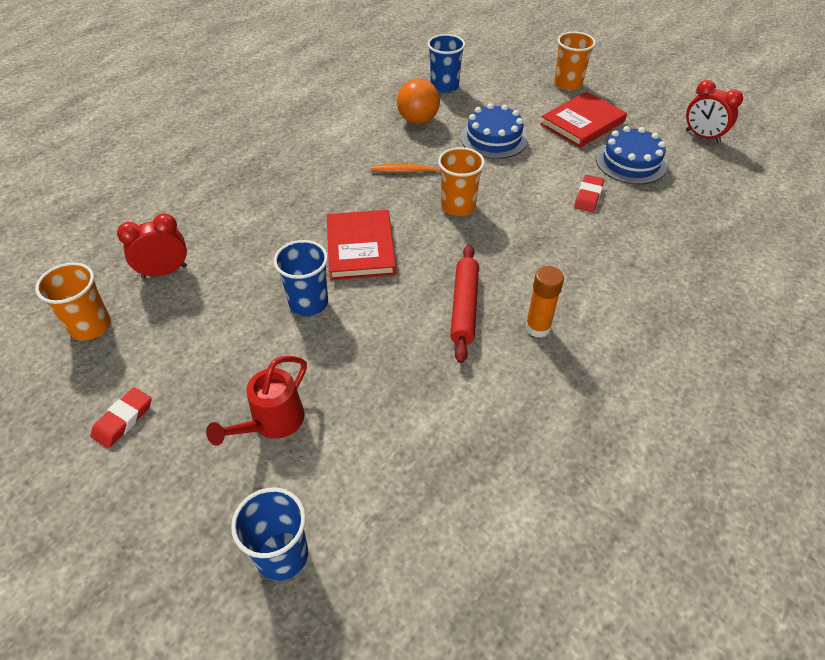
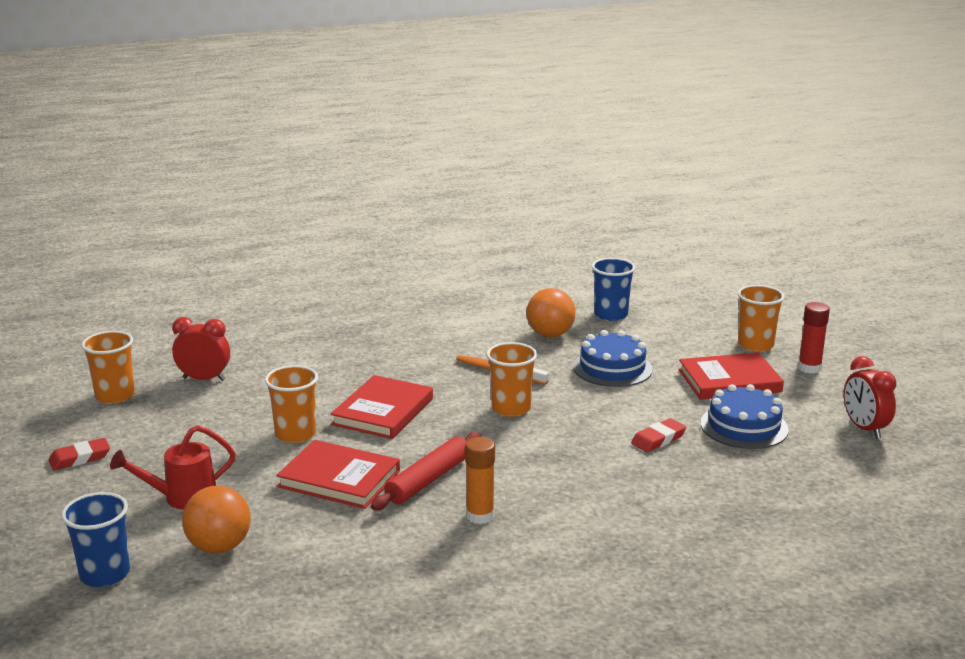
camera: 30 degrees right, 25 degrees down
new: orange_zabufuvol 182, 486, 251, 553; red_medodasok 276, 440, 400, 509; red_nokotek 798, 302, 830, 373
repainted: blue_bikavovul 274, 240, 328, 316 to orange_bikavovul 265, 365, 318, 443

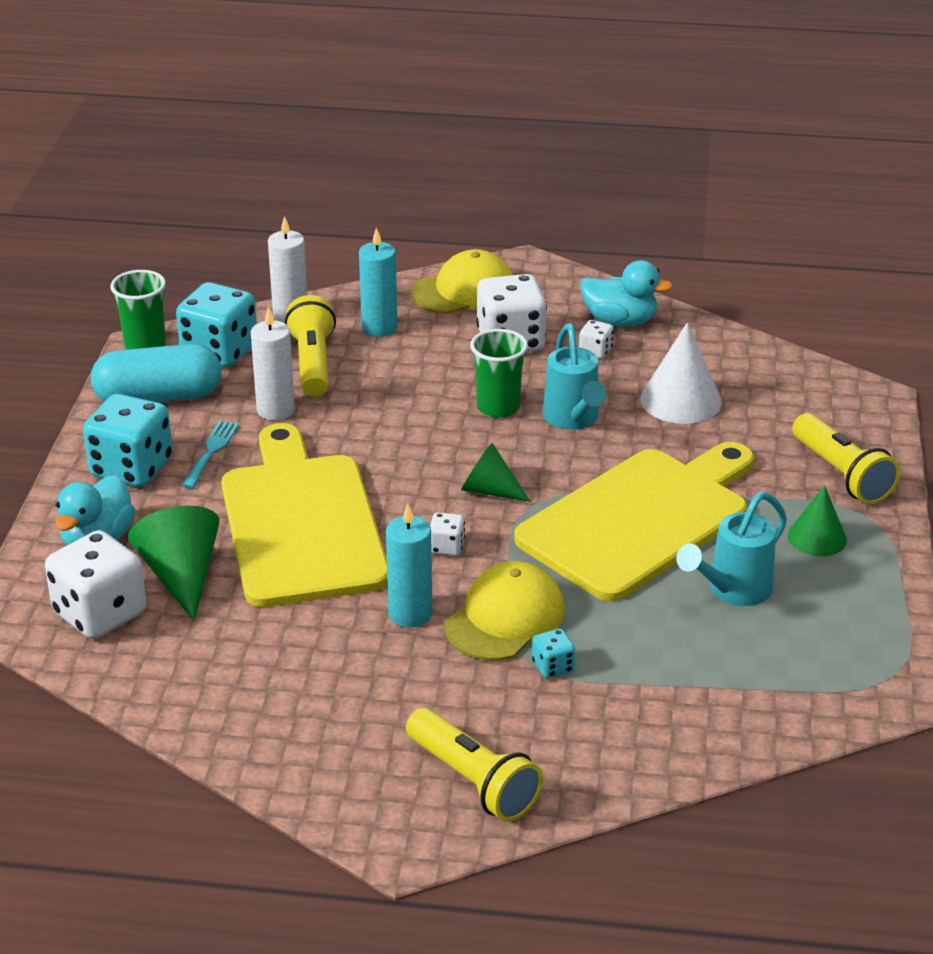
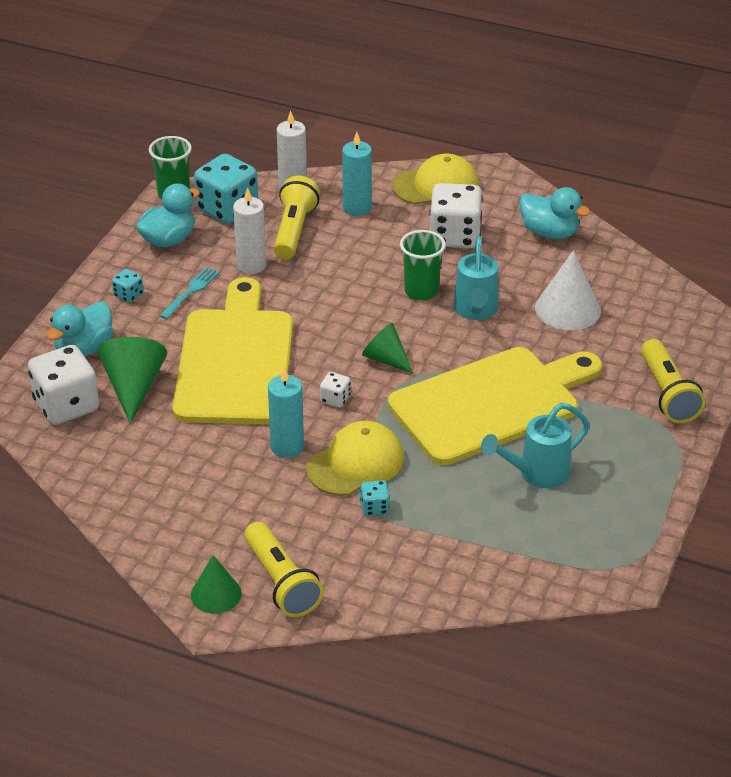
camera: 15 degrees right, 5 degrees up
gone: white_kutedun 579, 320, 614, 359
shifted: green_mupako 788, 485, 847, 556 to 191, 555, 242, 614
swapped: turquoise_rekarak 91, 344, 222, 402 to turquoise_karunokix 136, 183, 200, 247
scaled: turquoise_kutedun 83, 394, 173, 487 = 112, 269, 143, 303 x0.46

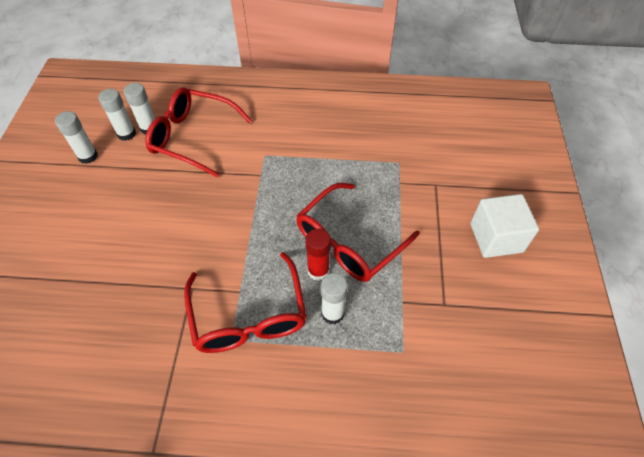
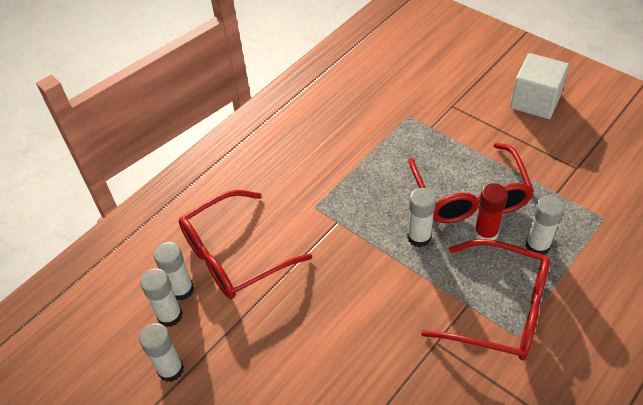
camera: 50 degrees left, 5 degrees down
new: white_nokotek 407, 188, 436, 247

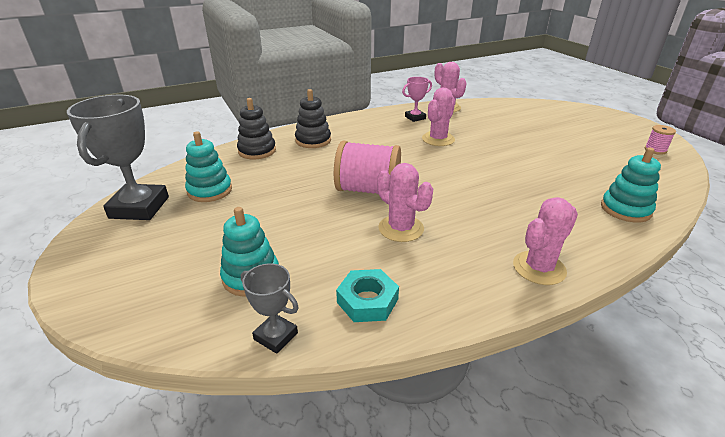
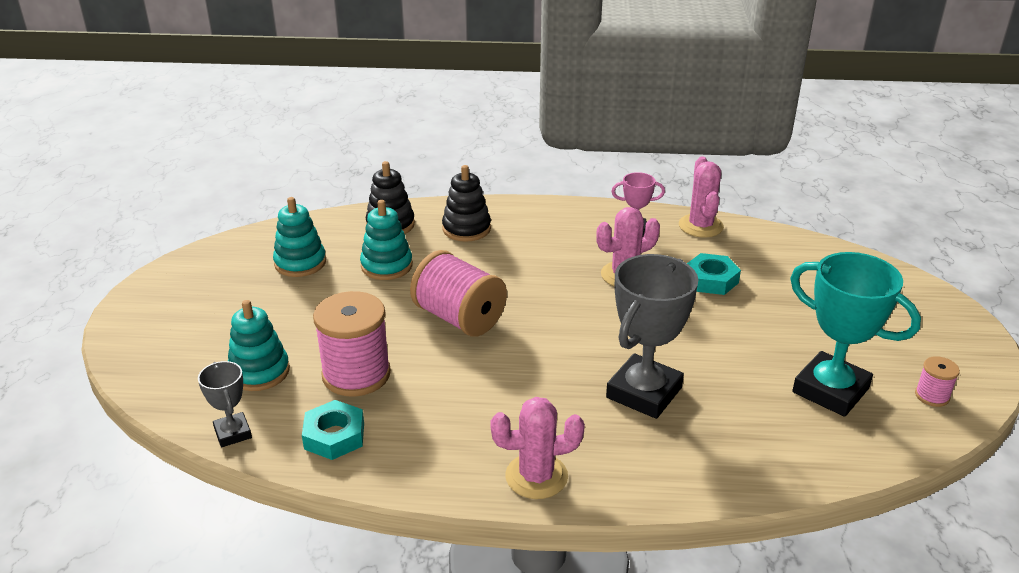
camera: 30 degrees right, 0 degrees up
gone: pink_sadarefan 377, 163, 433, 242
new: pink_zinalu 313, 291, 391, 397; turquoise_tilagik 687, 253, 741, 295; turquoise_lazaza 790, 252, 921, 417
shifted: grey_lazaza 67, 95, 169, 220 to 606, 254, 698, 419; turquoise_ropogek 601, 147, 661, 223 to 360, 200, 413, 280

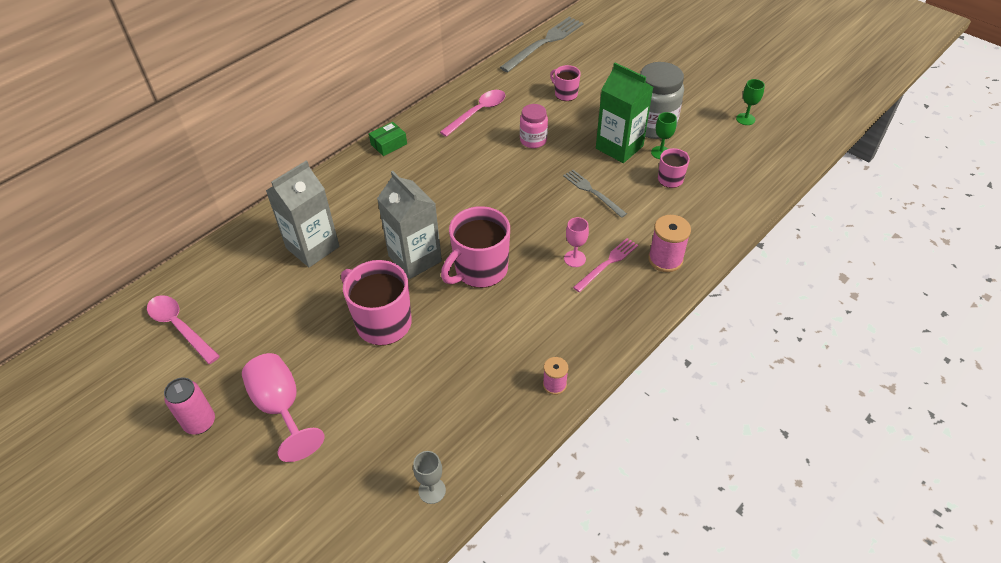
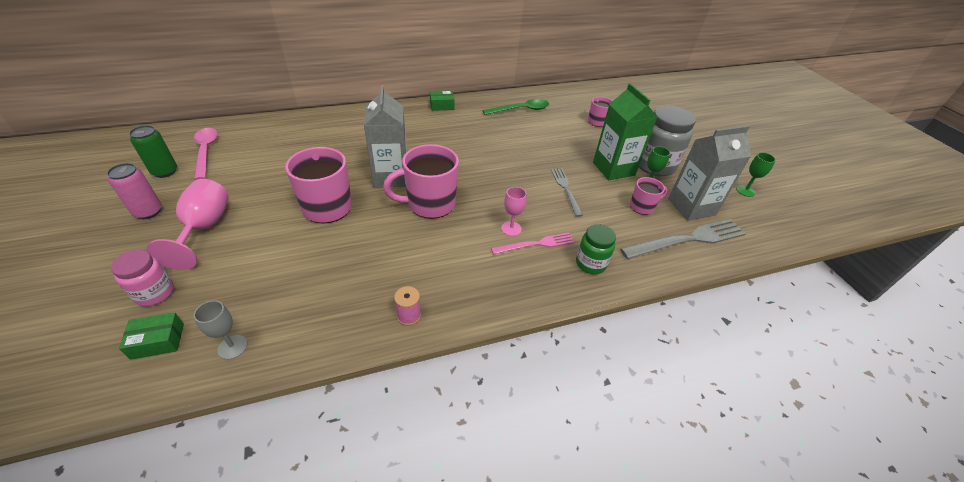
camera: 25 degrees right, 5 degrees down
new: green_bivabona 119, 312, 184, 360; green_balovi 129, 125, 177, 178
shifted: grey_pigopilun 266, 161, 340, 267 to 668, 126, 751, 221; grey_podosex 500, 17, 583, 72 to 620, 219, 746, 259; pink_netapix 520, 104, 548, 148 to 111, 250, 174, 306
swapped: pink_zinalu 648, 215, 691, 272 to green_netapix 576, 224, 616, 274
repainted: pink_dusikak 440, 90, 506, 137 to green_dusikak 482, 99, 549, 115

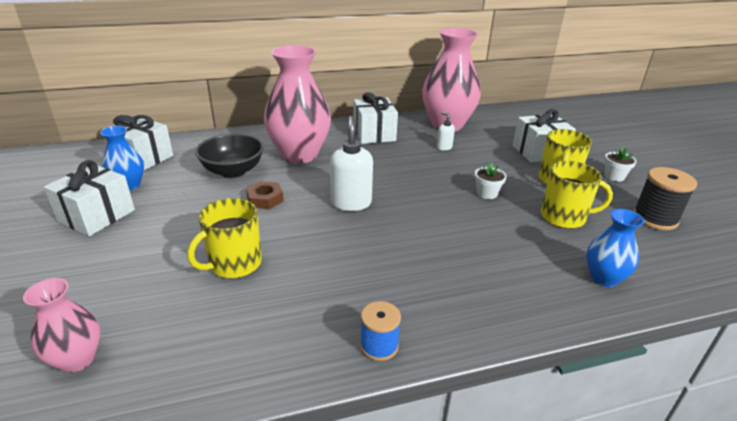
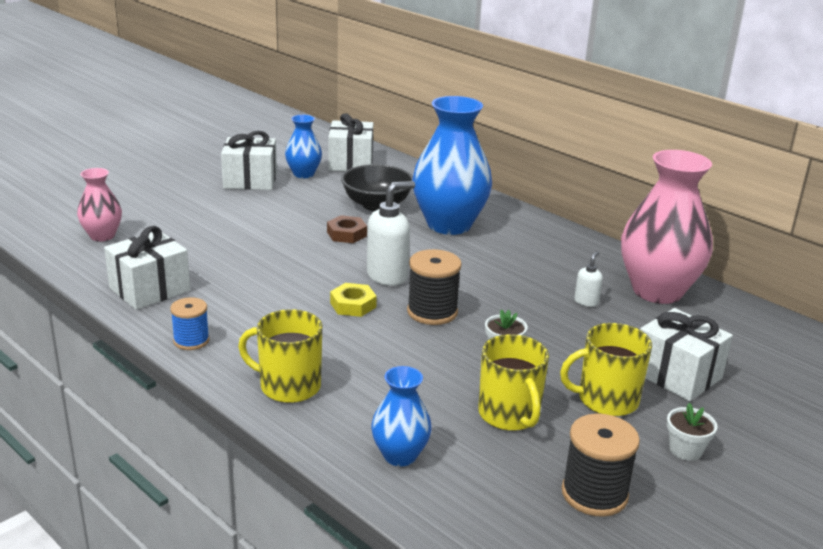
camera: 60 degrees right, 5 degrees down
new: yellow_tilagik 330, 283, 377, 317; black_zinalu 407, 249, 462, 325
shifted: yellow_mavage 187, 198, 262, 278 to 238, 309, 322, 403; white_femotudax 353, 92, 398, 144 to 104, 226, 190, 310
repainted: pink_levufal 264, 45, 331, 163 to blue_levufal 412, 96, 492, 235

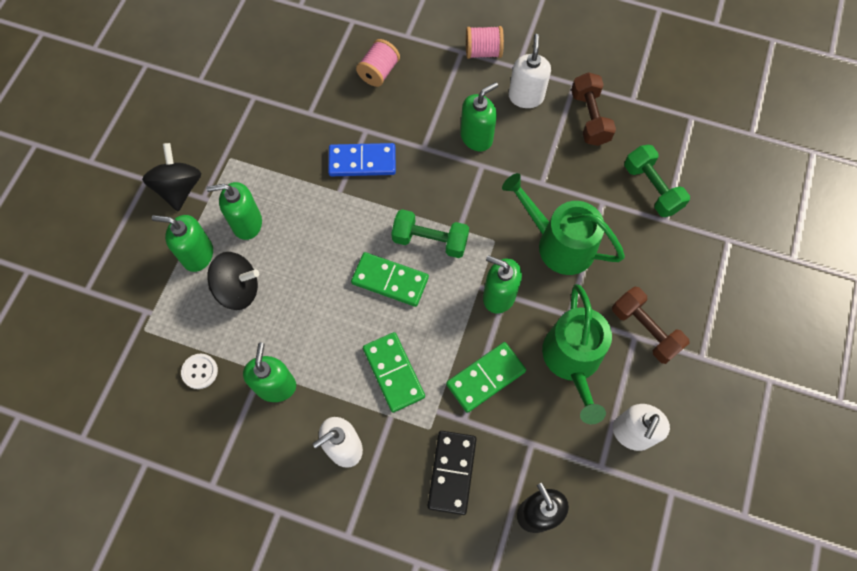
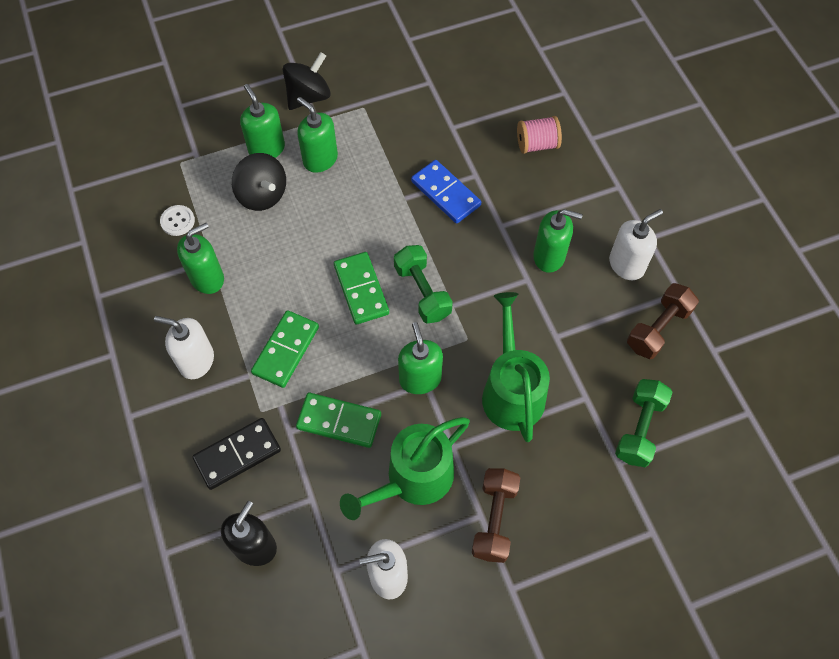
camera: 50 degrees right, 5 degrees down
gone: pink_zinalu 466, 26, 504, 59

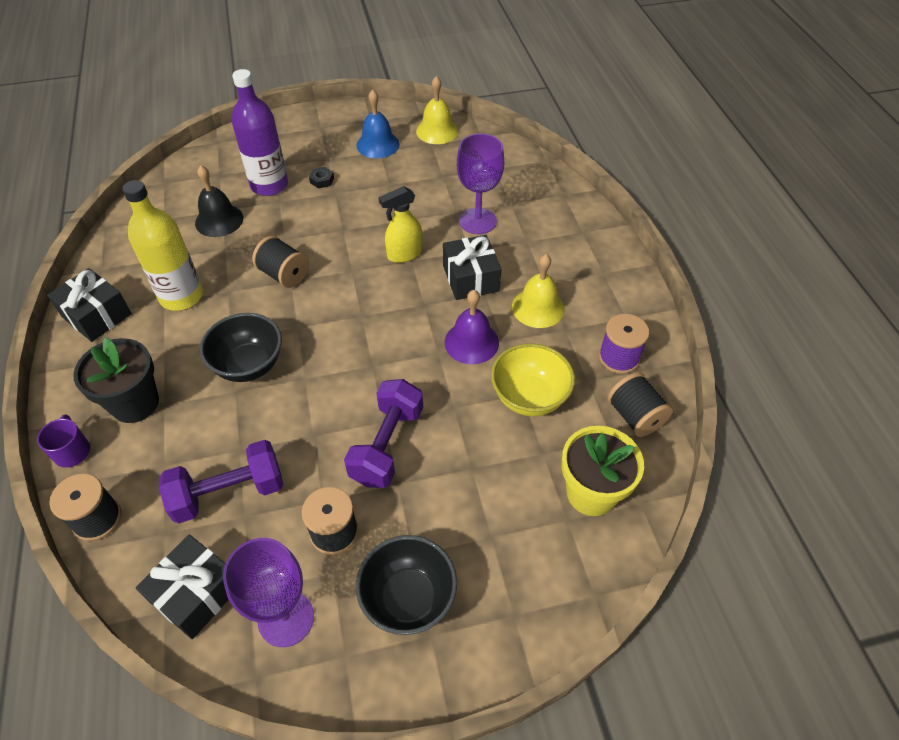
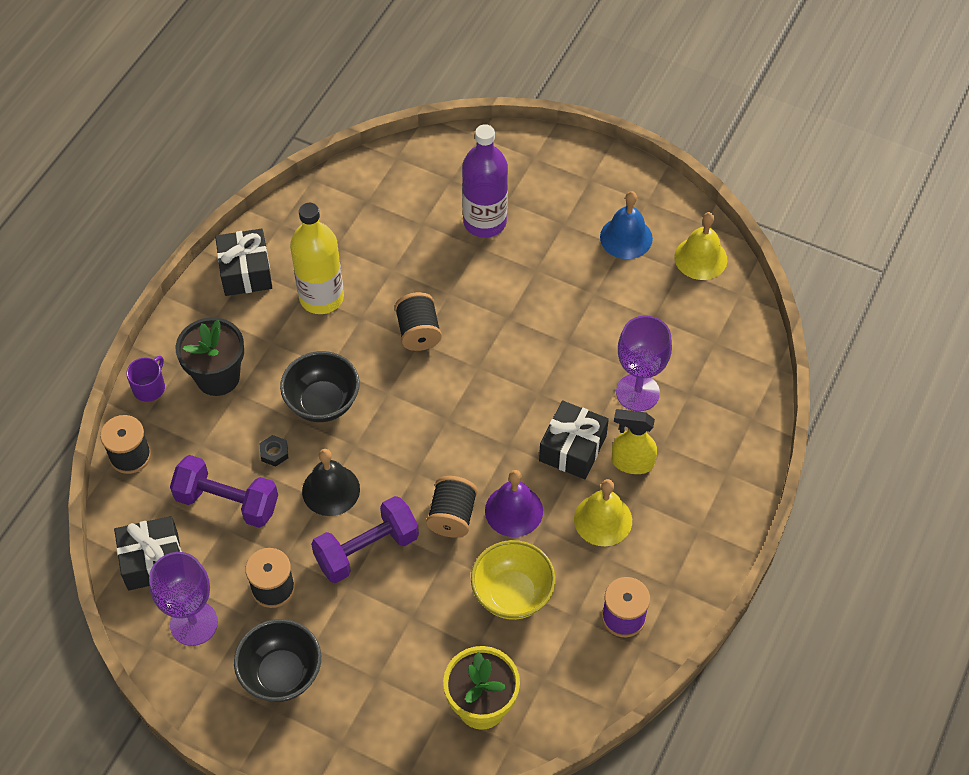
camera: 40 degrees right, 5 degrees up
shifted: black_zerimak 195, 165, 243, 237 to 302, 449, 360, 516; black_tilagik 309, 167, 334, 189 to 259, 435, 288, 467; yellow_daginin 378, 186, 422, 263 to 612, 409, 657, 474; black_zinalu 607, 372, 673, 437 to 426, 476, 478, 538

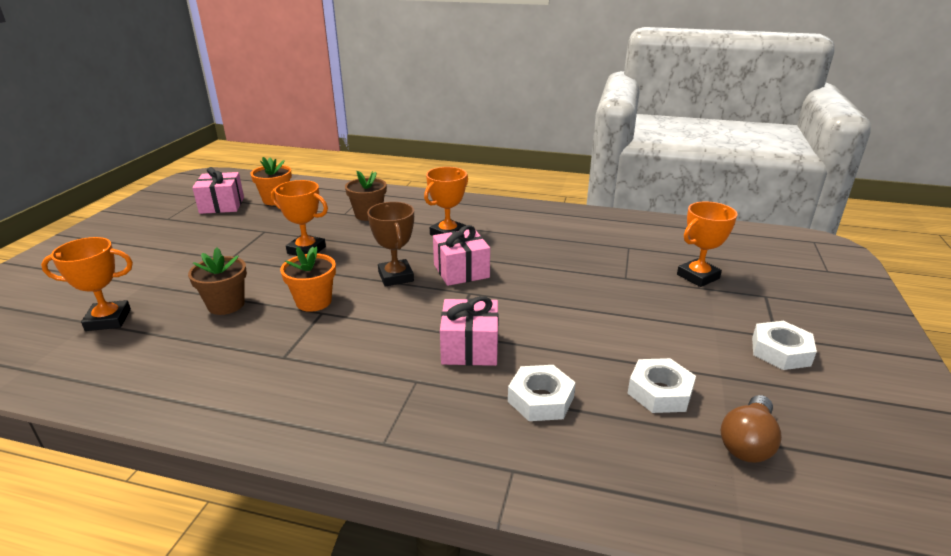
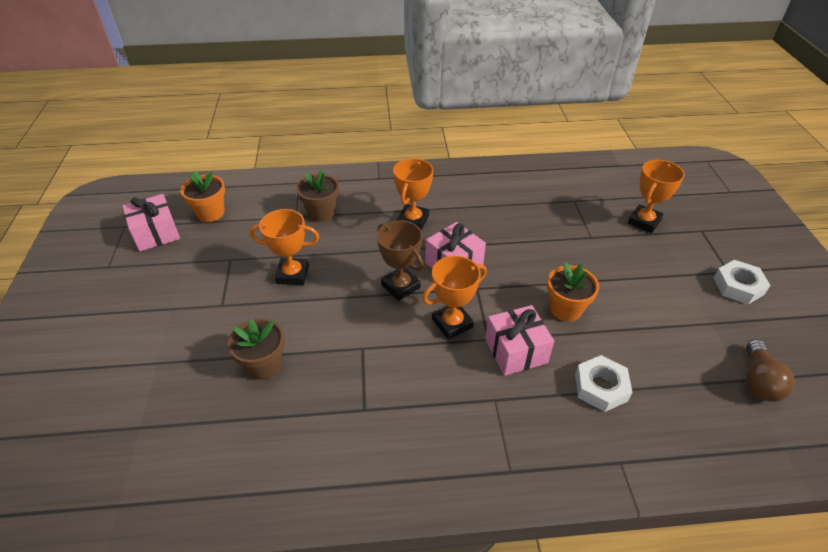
camera: 20 degrees left, 15 degrees up
gone: white_tilagik 628, 358, 696, 413
shifted: orange_lazaza 41, 237, 133, 331 to 422, 256, 487, 339; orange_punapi 280, 246, 336, 312 to 547, 262, 599, 321

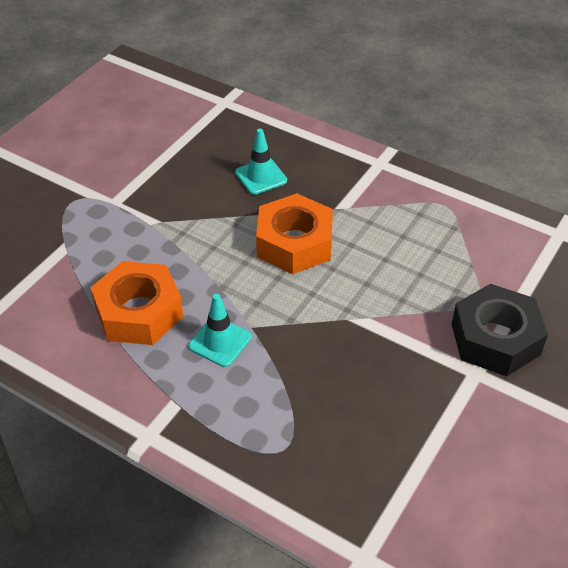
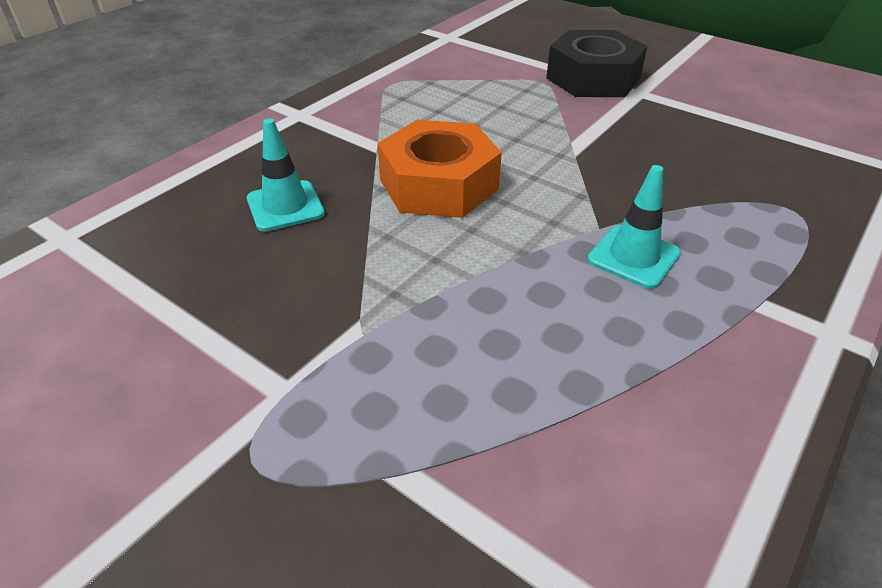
camera: 85 degrees left, 5 degrees down
gone: orange_tilagik 90, 261, 183, 345

